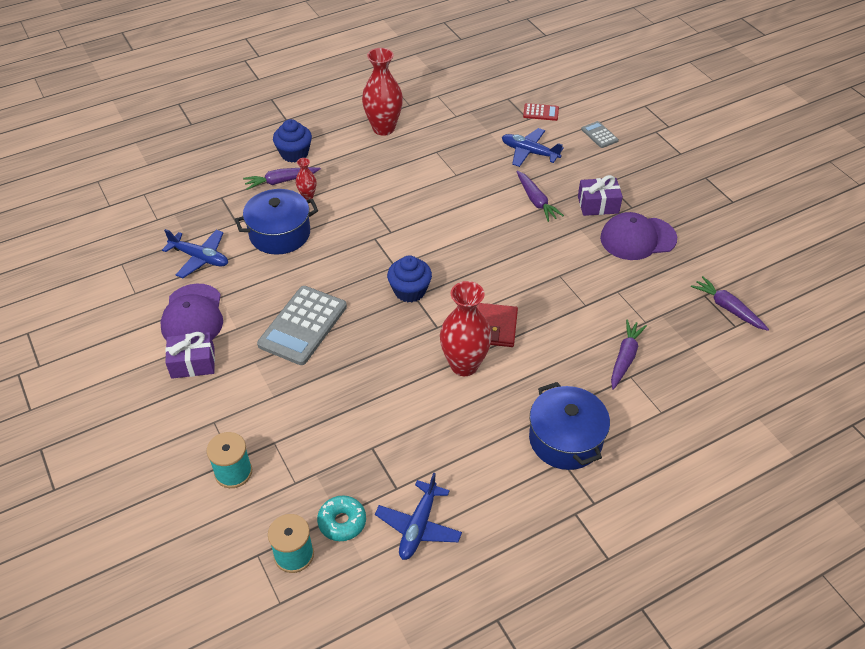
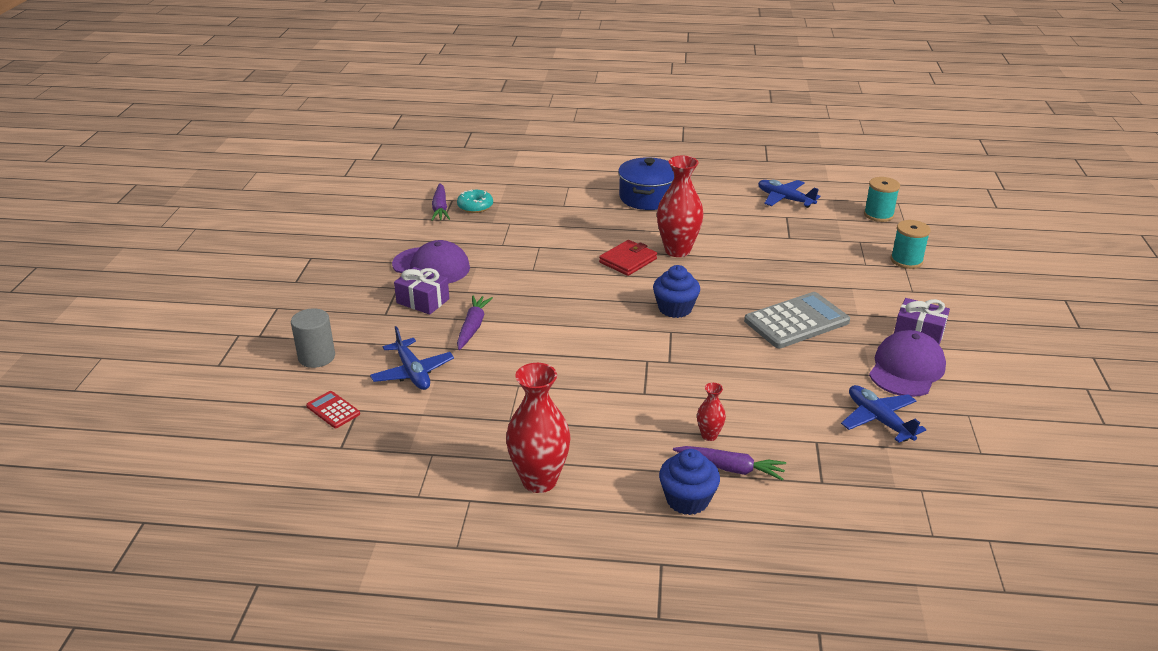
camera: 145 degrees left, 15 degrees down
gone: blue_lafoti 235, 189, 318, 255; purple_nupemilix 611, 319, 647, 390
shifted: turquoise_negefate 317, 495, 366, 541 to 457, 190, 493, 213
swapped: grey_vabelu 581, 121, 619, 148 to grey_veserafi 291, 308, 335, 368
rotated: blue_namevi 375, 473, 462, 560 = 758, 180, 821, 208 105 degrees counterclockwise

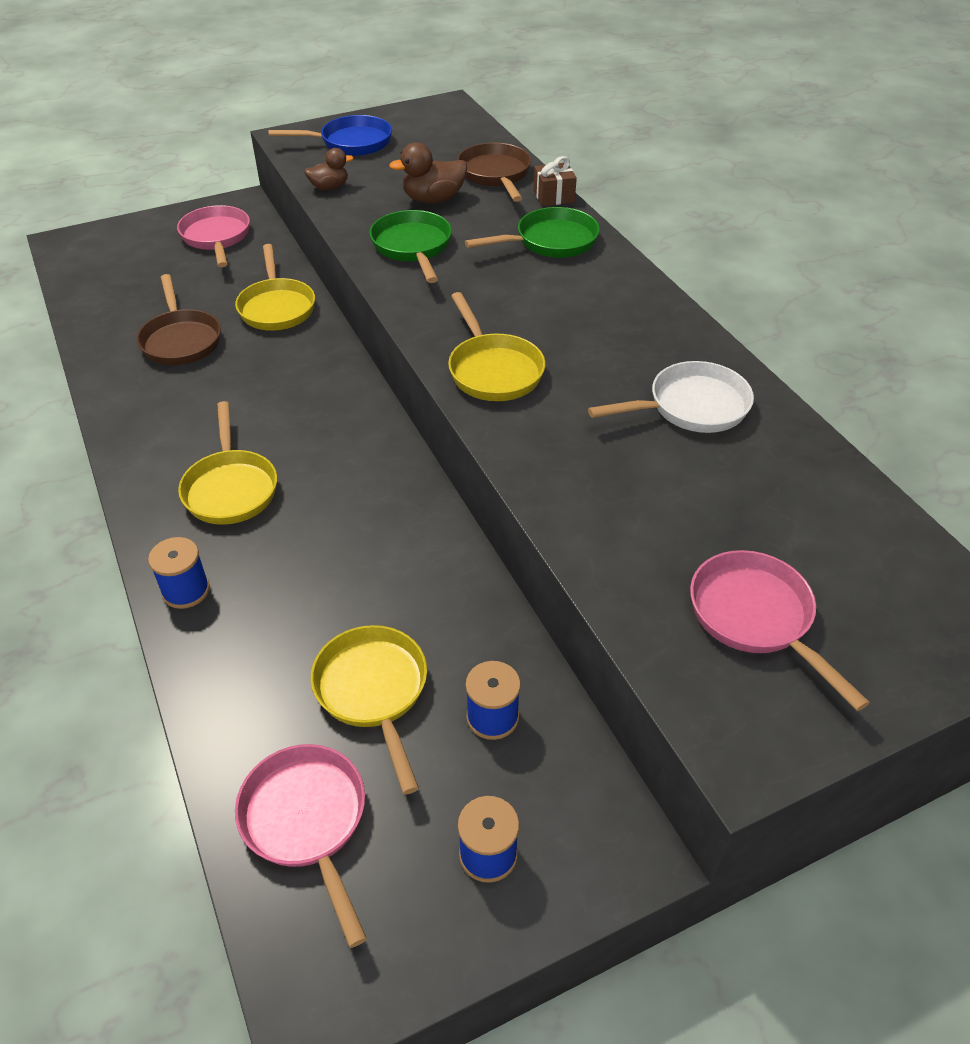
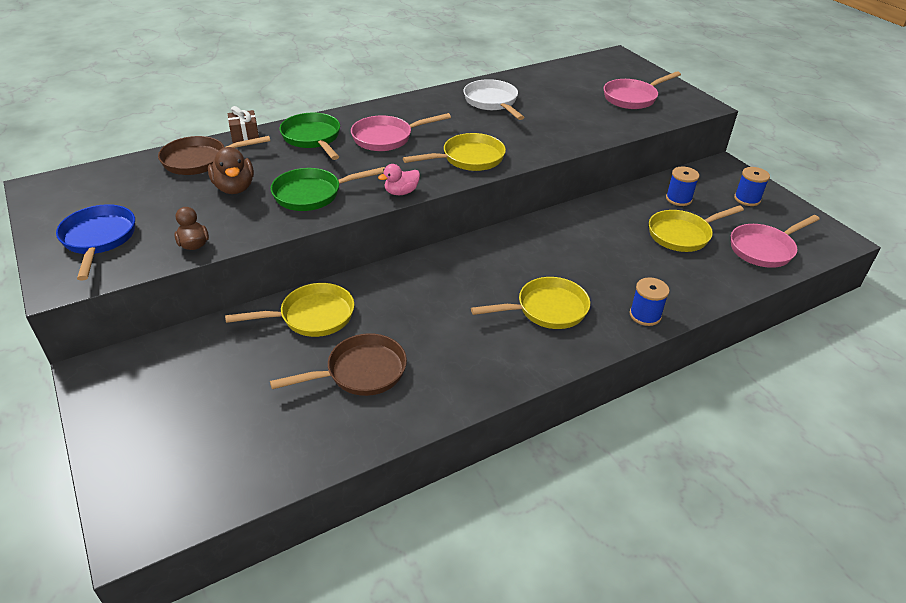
camera: 95 degrees left, 5 degrees down
new: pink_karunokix 378, 164, 420, 195
shifted: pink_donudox 177, 205, 250, 267 to 351, 113, 451, 151

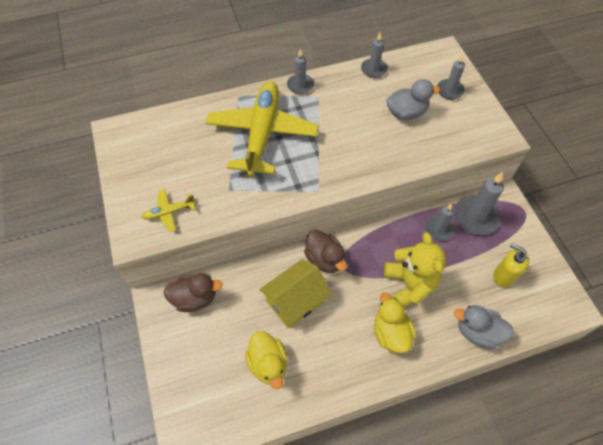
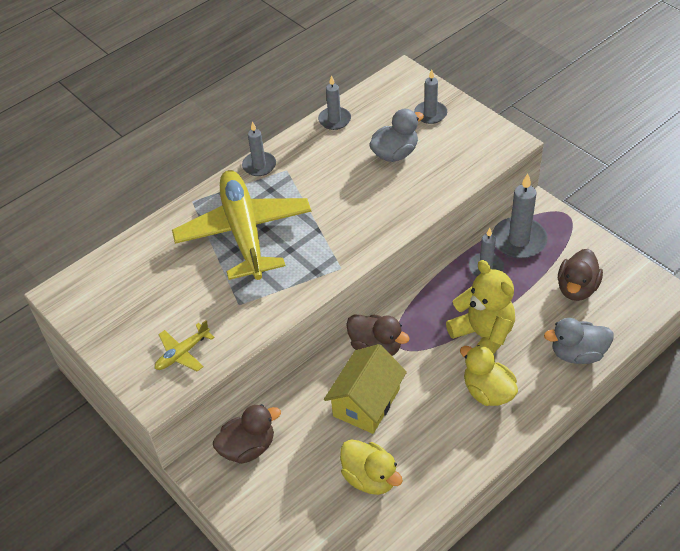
camera: 20 degrees left, 10 degrees down
swapped: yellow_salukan 493, 243, 529, 287 to brown_karunokix 558, 249, 603, 301

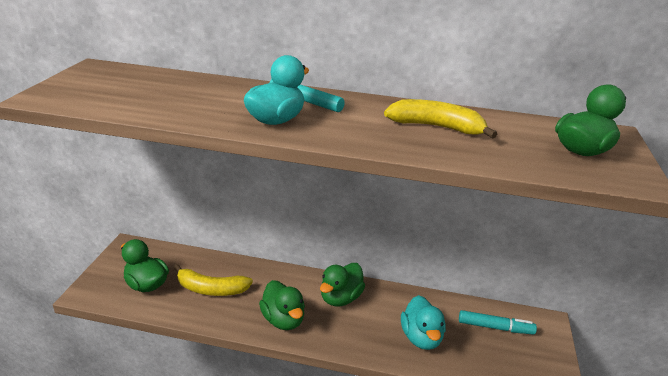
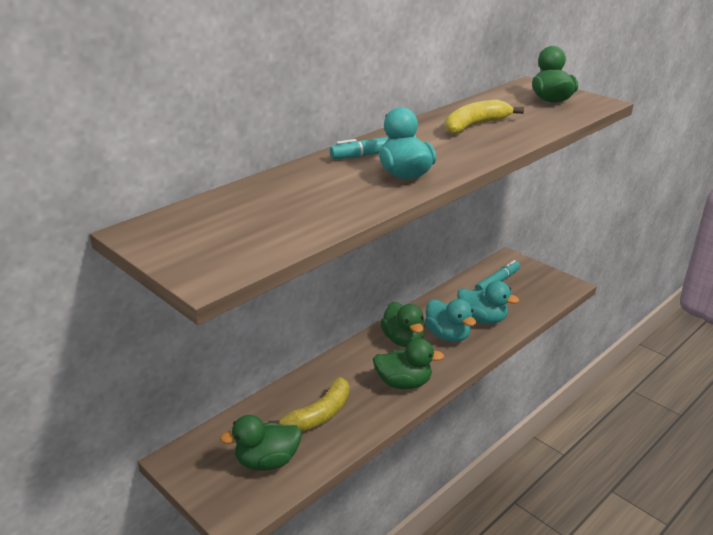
camera: 55 degrees left, 0 degrees up
new: turquoise_karunokix 425, 299, 476, 342

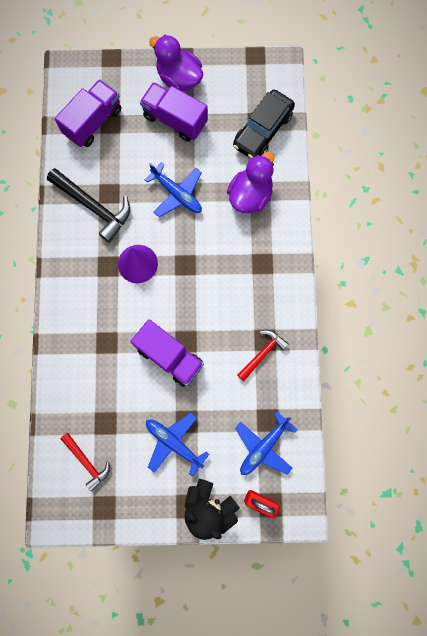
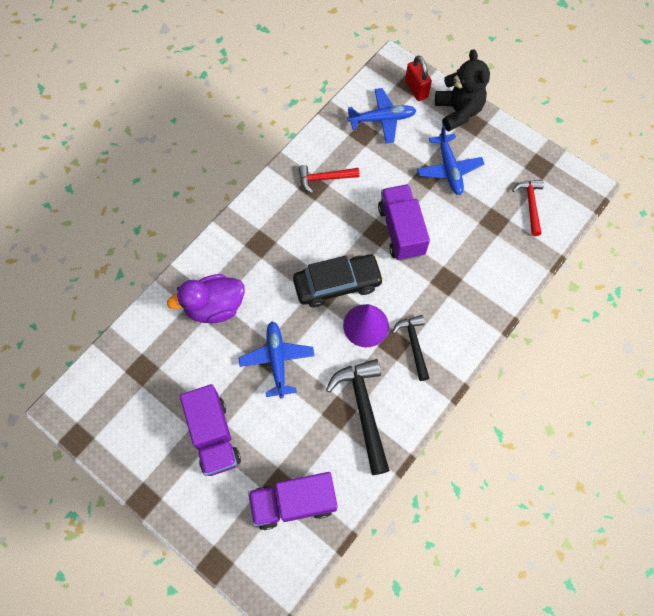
camera: 140 degrees left, 10 degrees down
gone: purple_karunokix 149, 35, 203, 91
new: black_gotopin 392, 315, 429, 381
shifted: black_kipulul 233, 90, 295, 159 to 293, 254, 384, 307

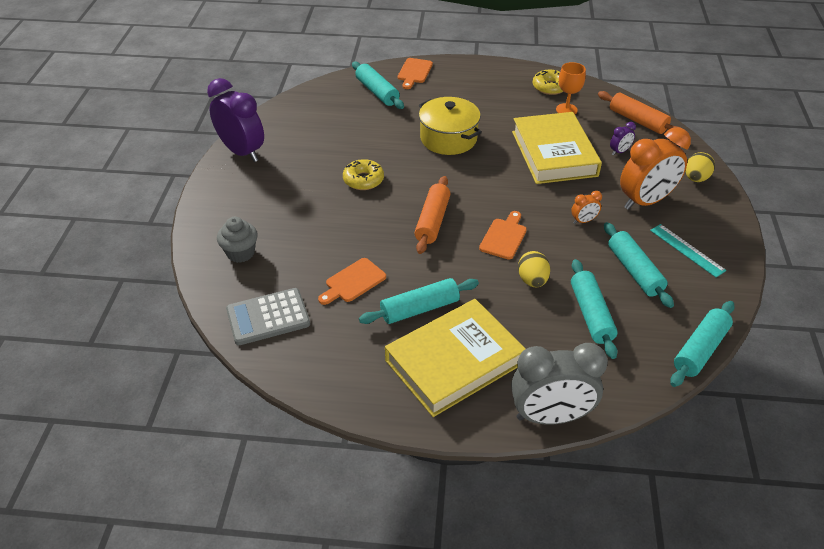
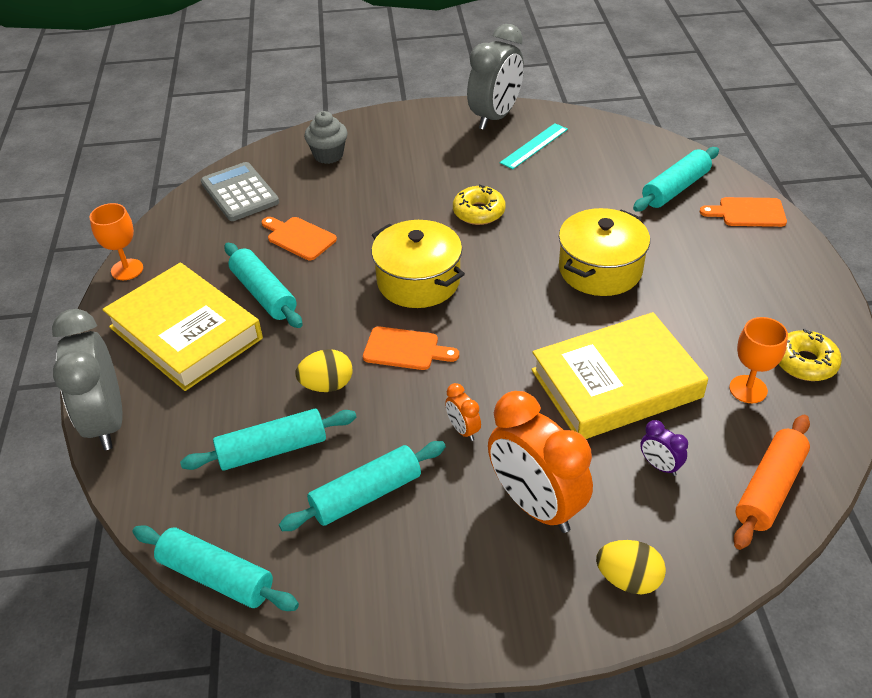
camera: 80 degrees right, 0 degrees up
new: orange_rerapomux 90, 203, 143, 280
shifted: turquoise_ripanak 650, 224, 726, 277 to 500, 123, 568, 169
swapped: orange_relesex 414, 176, 450, 254 to yellow_lafoti 371, 220, 465, 308
repainted: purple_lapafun 207, 78, 264, 162 to grey_lapafun 467, 24, 524, 130

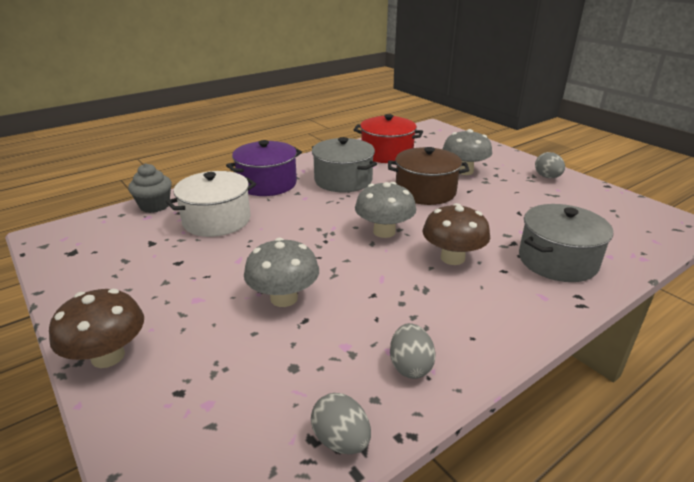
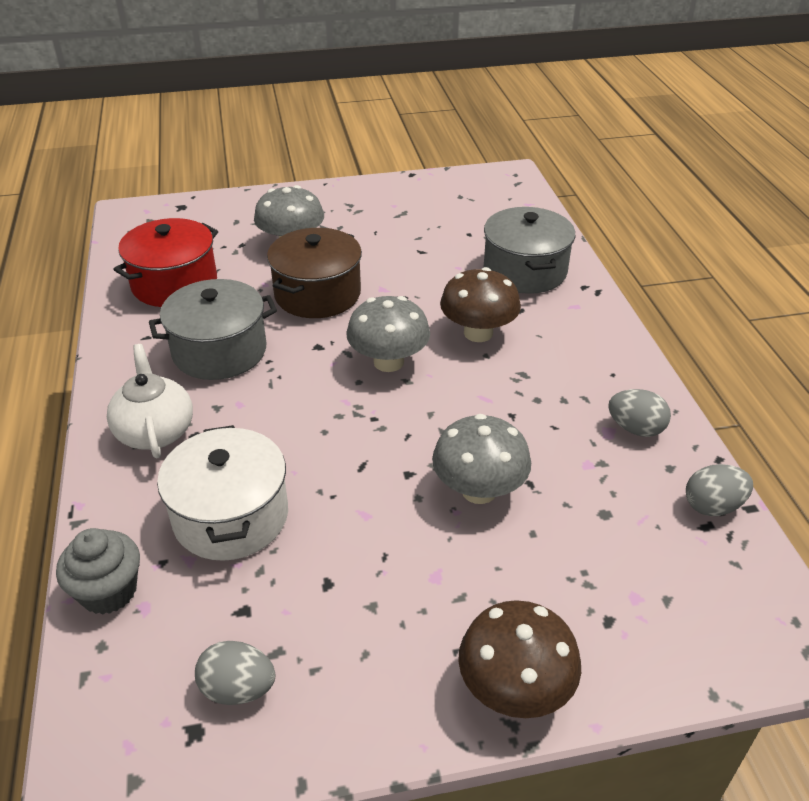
camera: 65 degrees left, 10 degrees up
shifted: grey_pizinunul 535, 152, 565, 178 to 195, 641, 275, 705
swapped: purple_lafoti 226, 140, 302, 196 to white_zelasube 107, 344, 193, 458

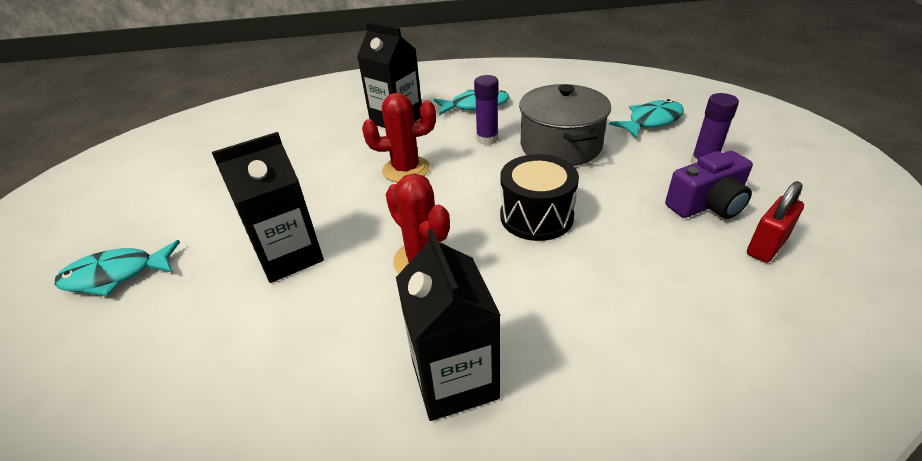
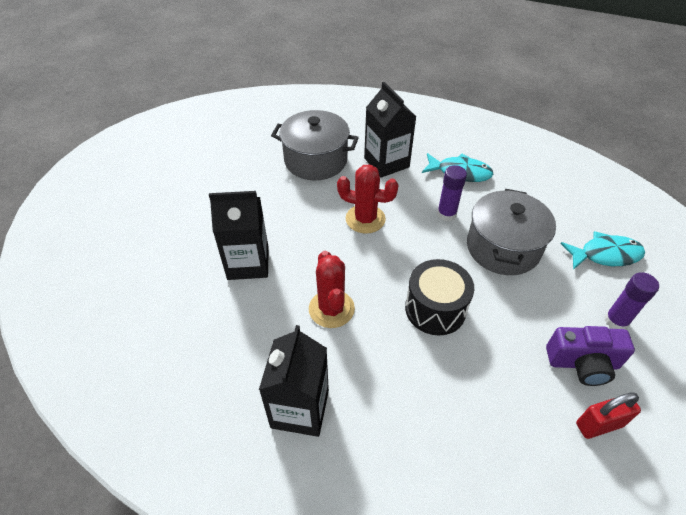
camera: 25 degrees right, 10 degrees up
gone: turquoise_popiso 54, 240, 180, 296
new: grey_lafoti 271, 110, 359, 180

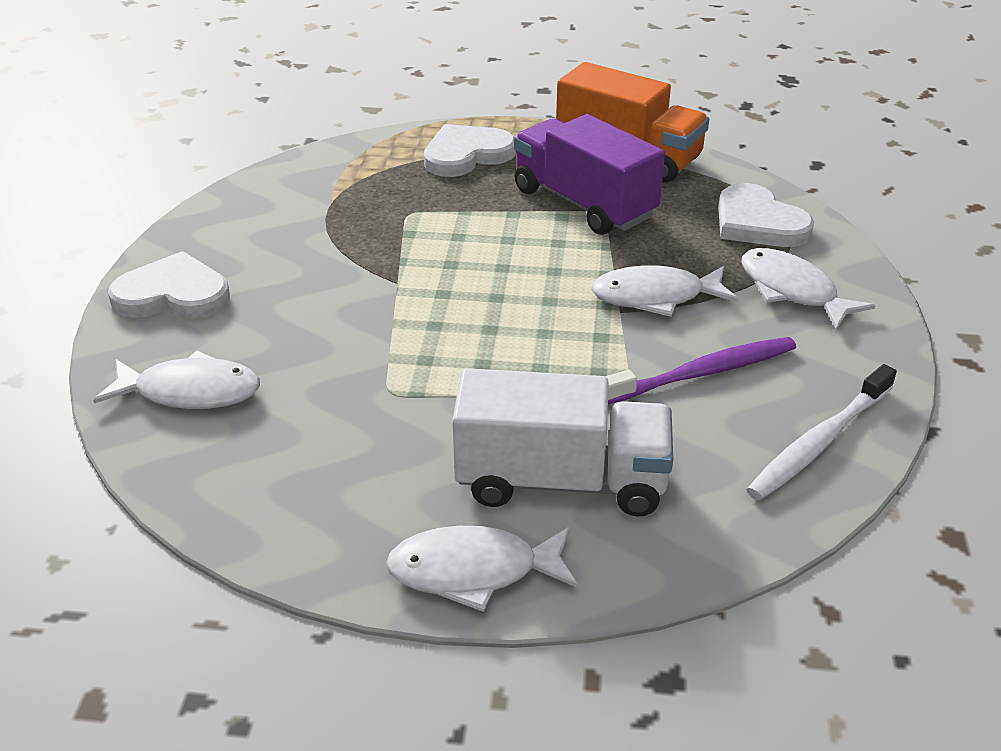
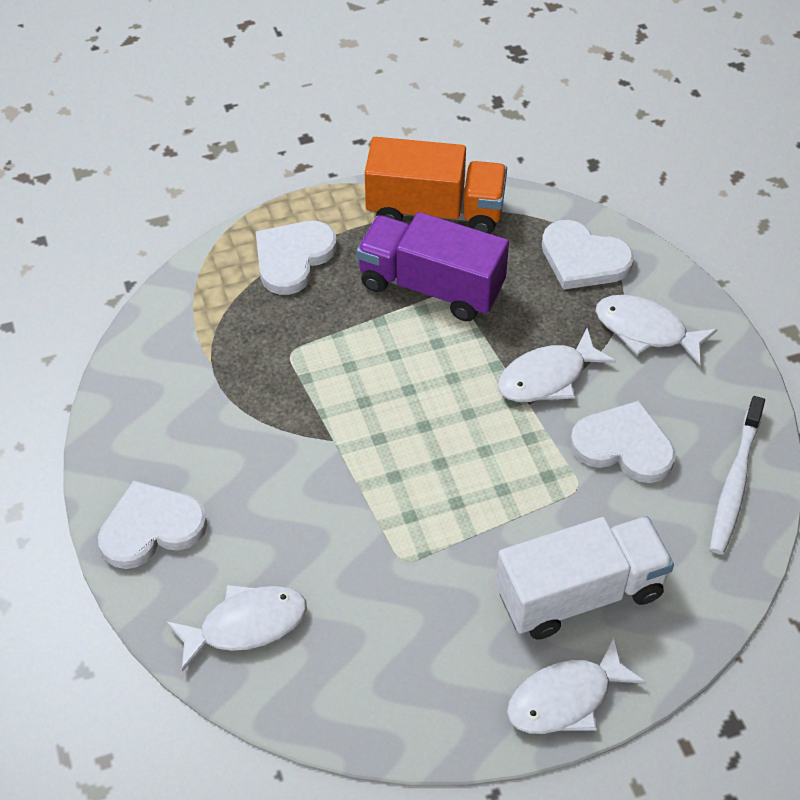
camera: 25 degrees left, 15 degrees up
swapped: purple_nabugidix 605, 337, 796, 404 to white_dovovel 570, 400, 676, 483

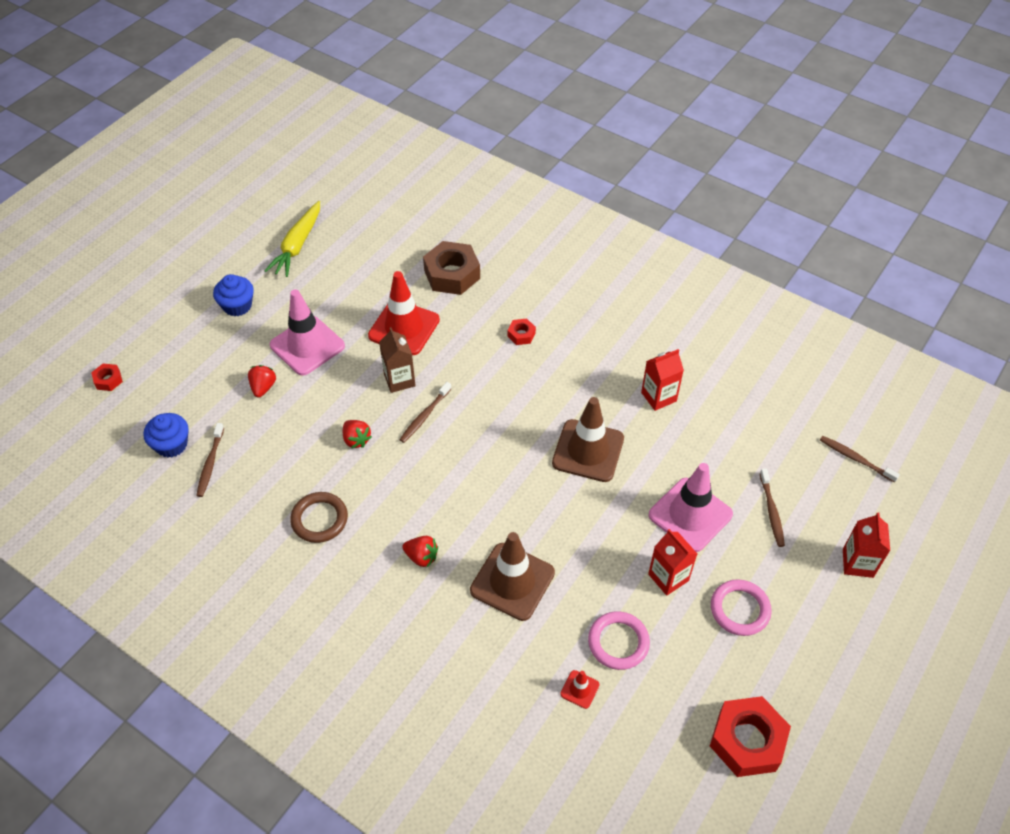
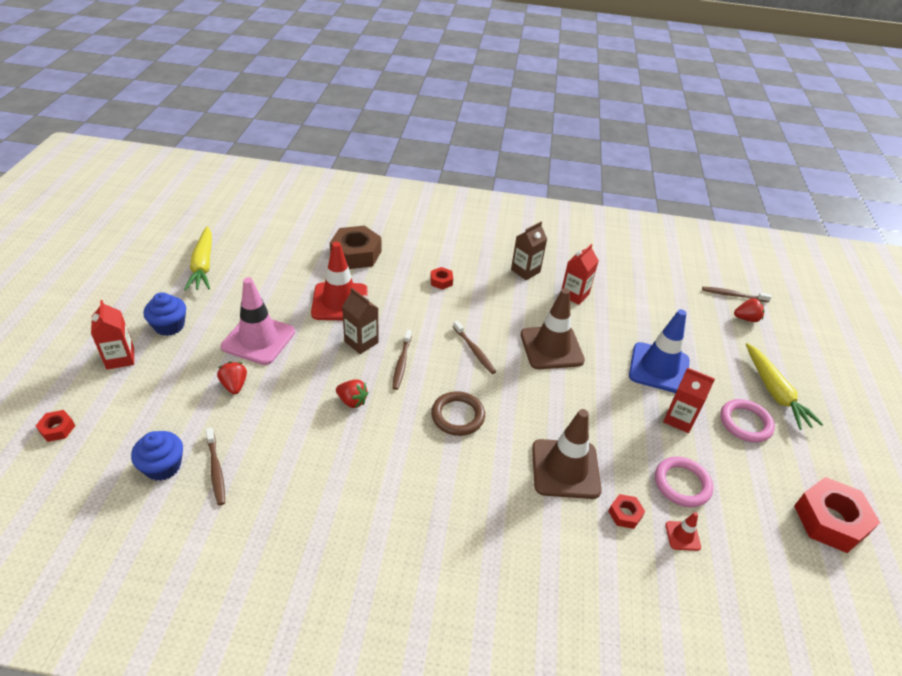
camera: 30 degrees left, 10 degrees down
new: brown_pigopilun 511, 222, 547, 280; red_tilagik 608, 494, 645, 529; yellow_nupemilix 746, 343, 823, 430
shifted: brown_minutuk 290, 492, 348, 543 to 431, 391, 485, 436; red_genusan 402, 536, 438, 567 to 734, 298, 764, 322; brown_nabugidix 760, 468, 785, 547 to 453, 320, 496, 374; red_pigopilun 843, 512, 890, 578 to 91, 300, 134, 370
repainted: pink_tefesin 649, 463, 733, 552 to blue_tefesin 629, 309, 689, 393

